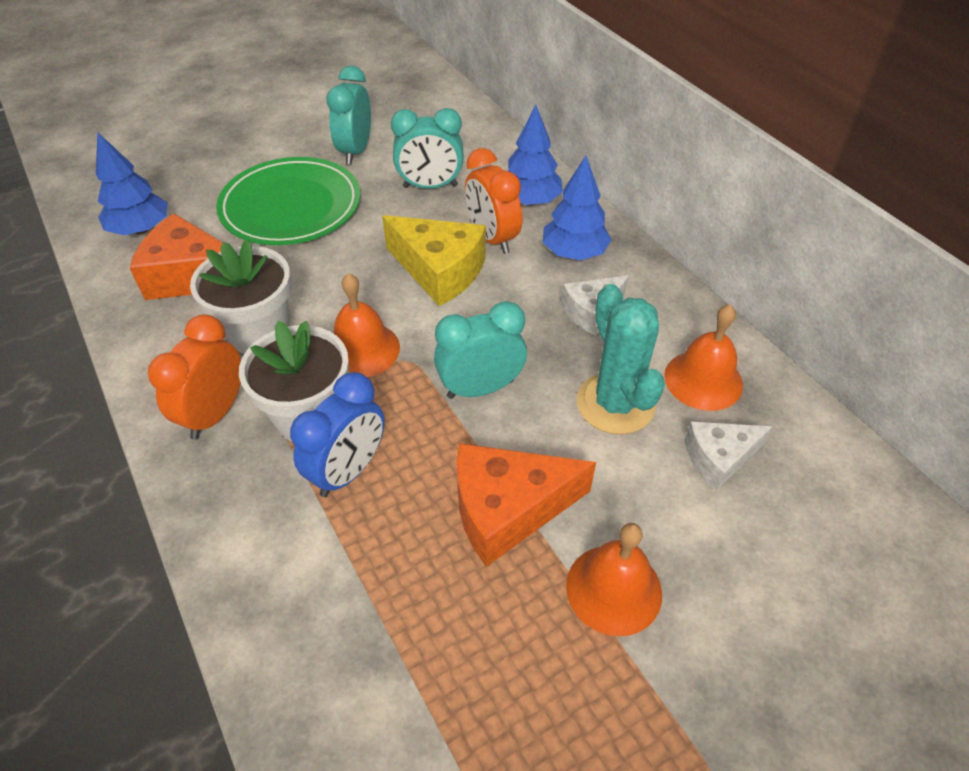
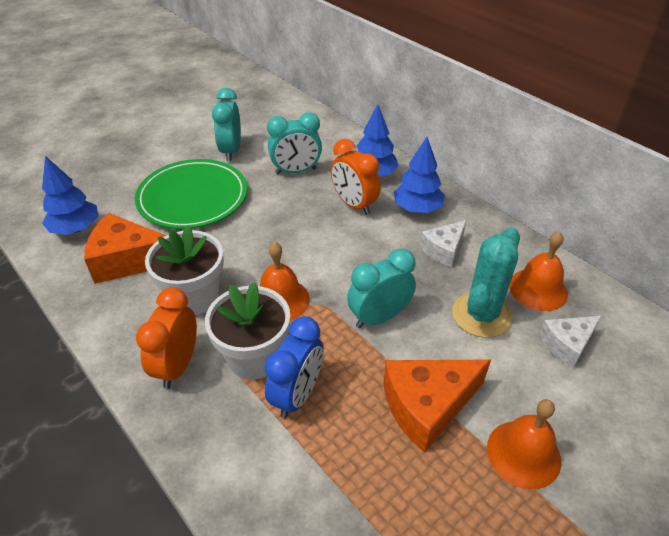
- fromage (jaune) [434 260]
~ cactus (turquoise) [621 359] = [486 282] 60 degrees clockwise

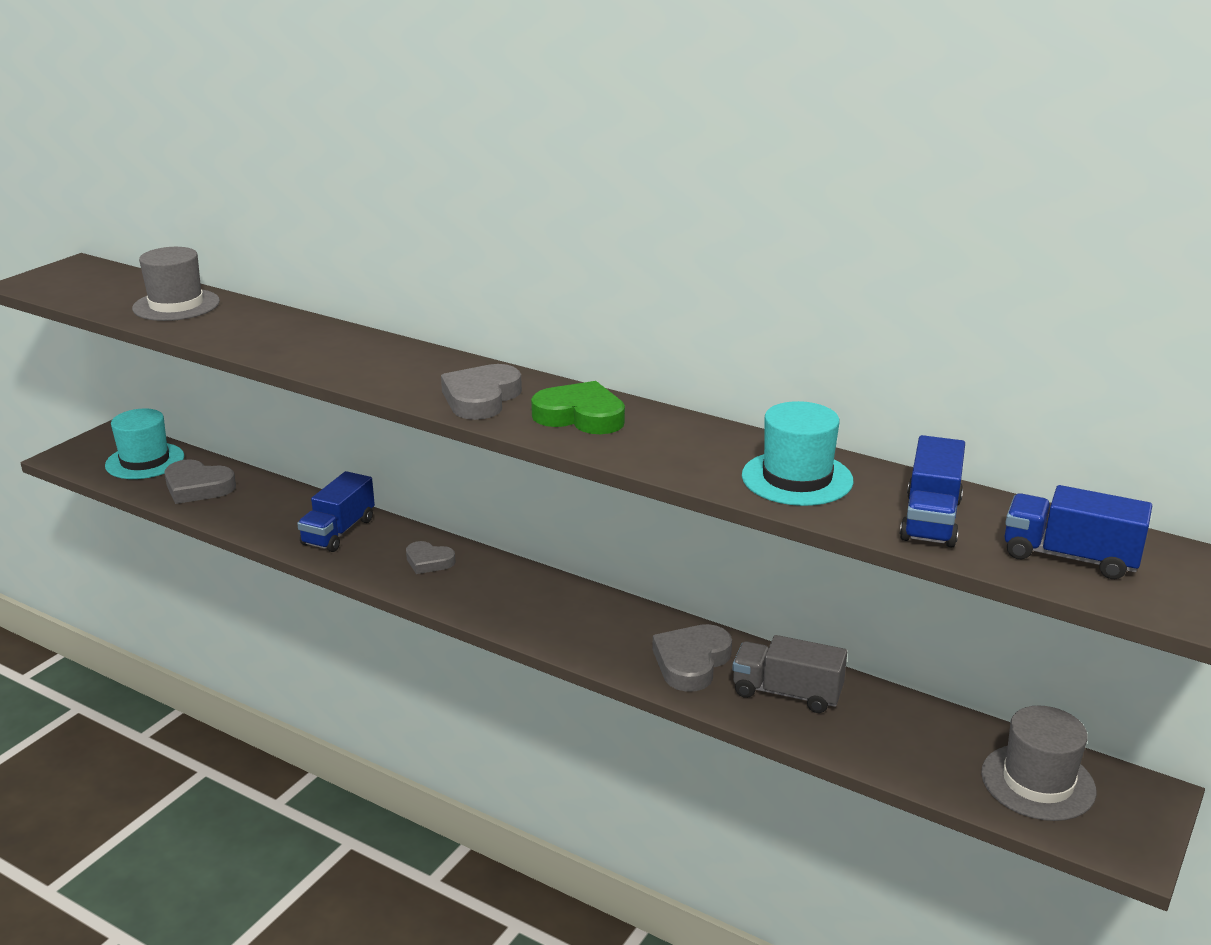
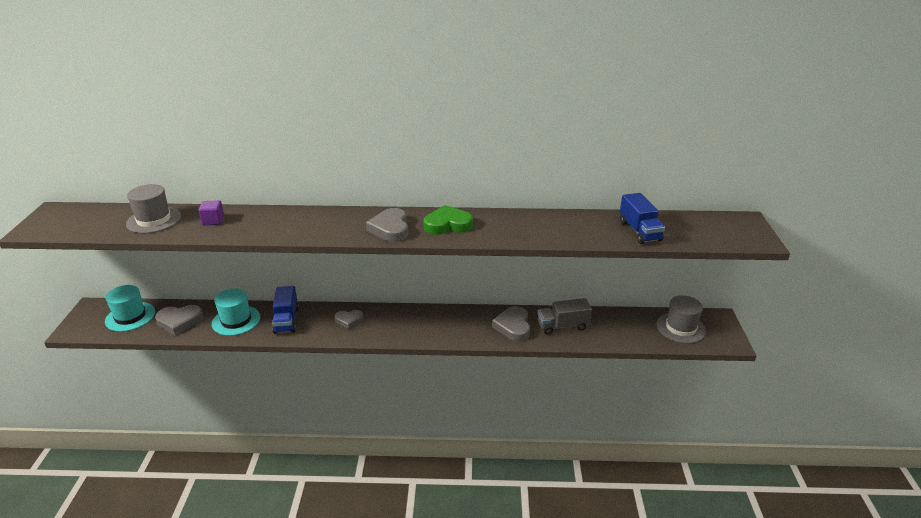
~ chapeau (turquoise) [797 453] to [236 312]
- camion (bleu) [1078 532]
+ cube (violet) [211 212]

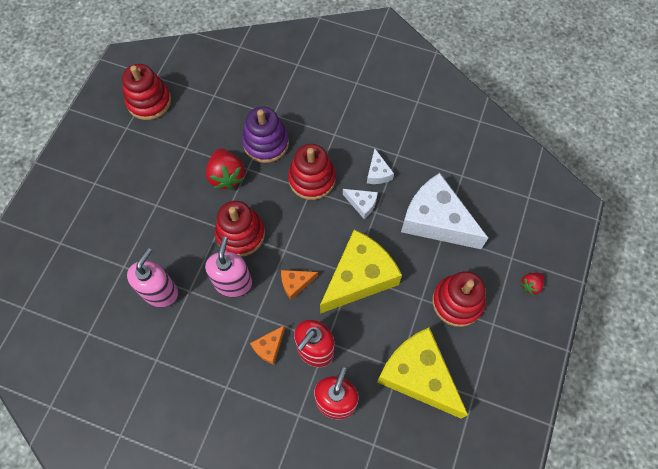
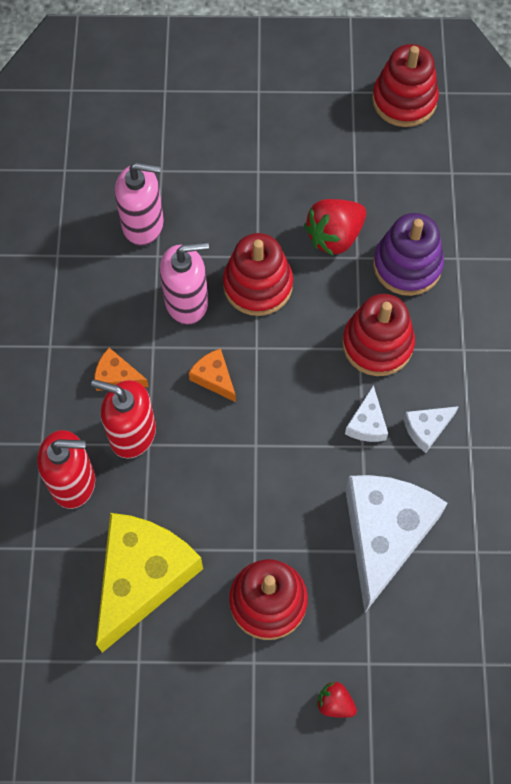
- fromage (jaune) [361 271]

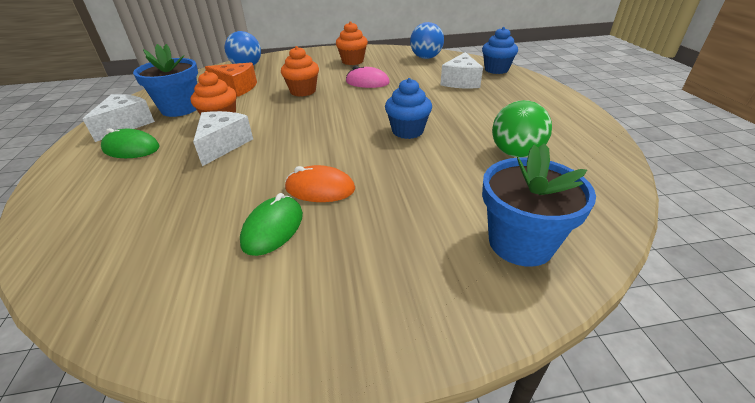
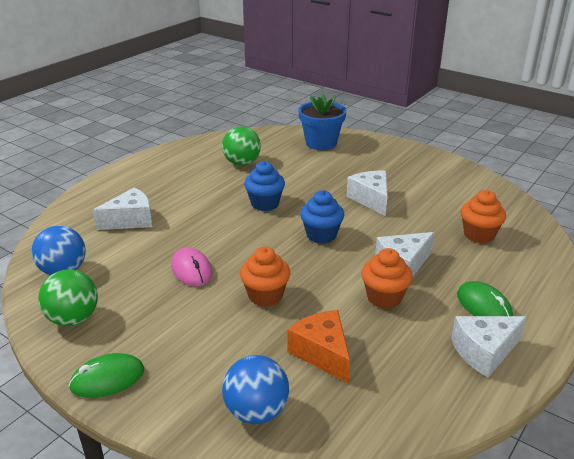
- pot de fleurs (bleu) [165 80]
~ souris (vert) [271 224] to [106 375]
~ souris (orange) [320 183] to fromage (blanc) [367 193]
~ muffin (orange) [352 43] to [483 217]
~ muffin (bleu) [500 50] to [322 217]
+ balle (vert) [68 297]

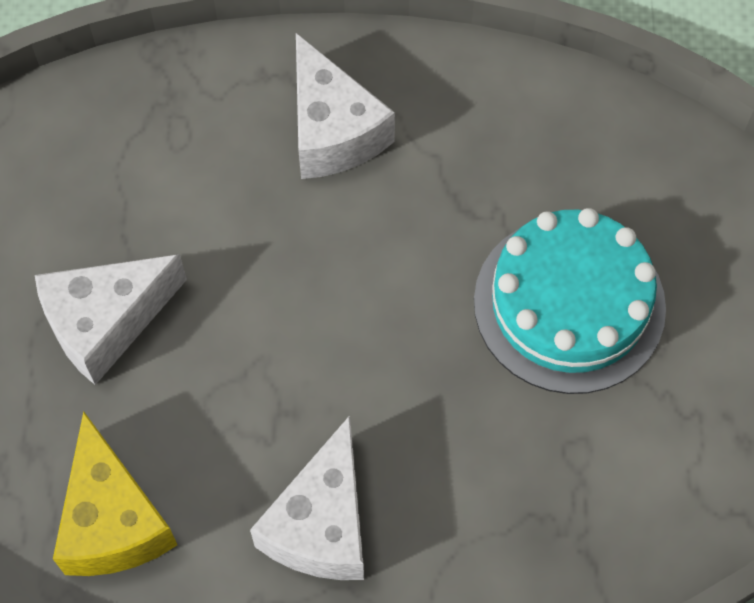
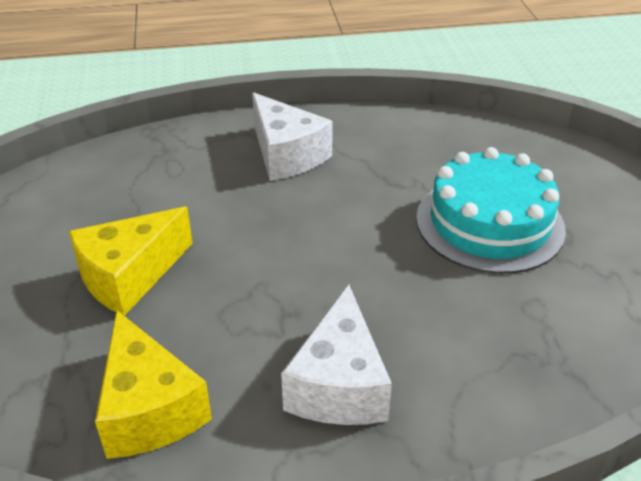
~ fromage (blanc) [111 319] to fromage (jaune) [131 261]

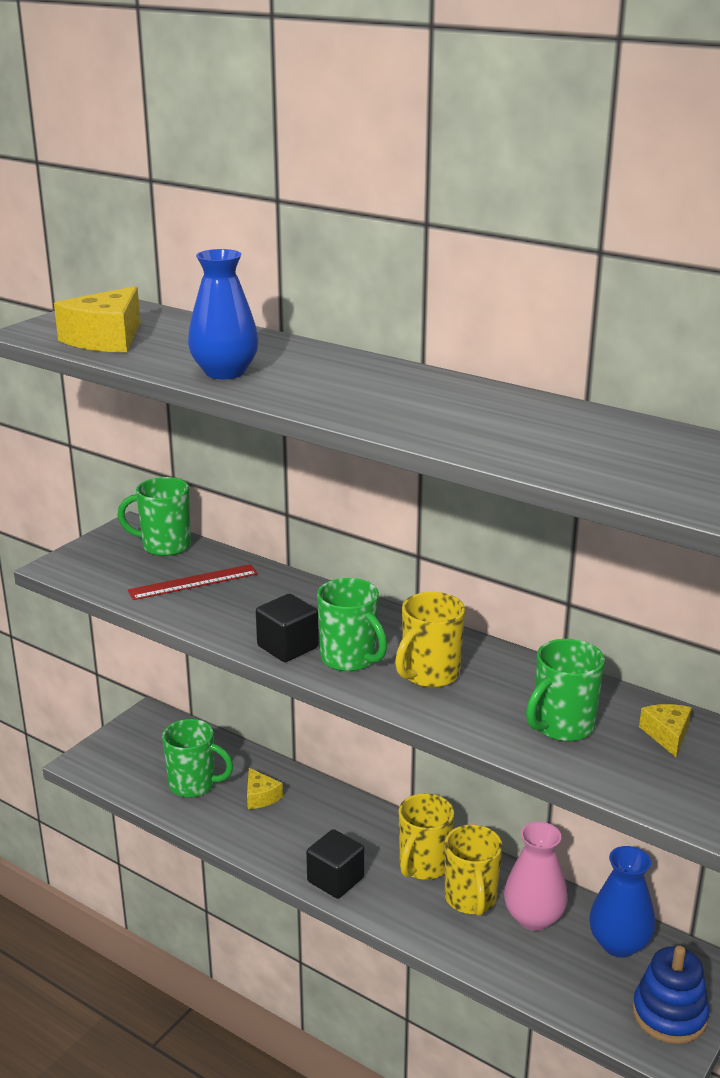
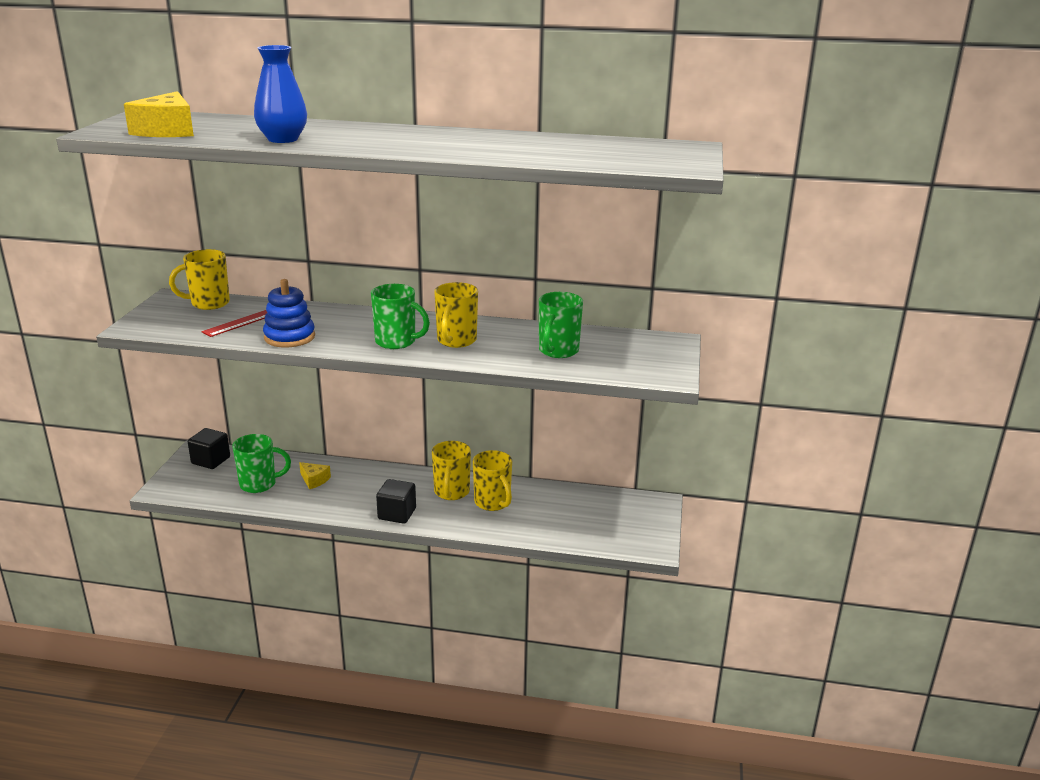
~ tasse (vert) [154 516] to tasse (jaune) [199 279]
~ cube (noir) [287 628] to [209 448]
- vase (rose) [536 876]
- vase (bleu) [622 902]
~ jouet à empiler (bleu) [671 994] to [289 313]
- fromage (jaune) [665 730]

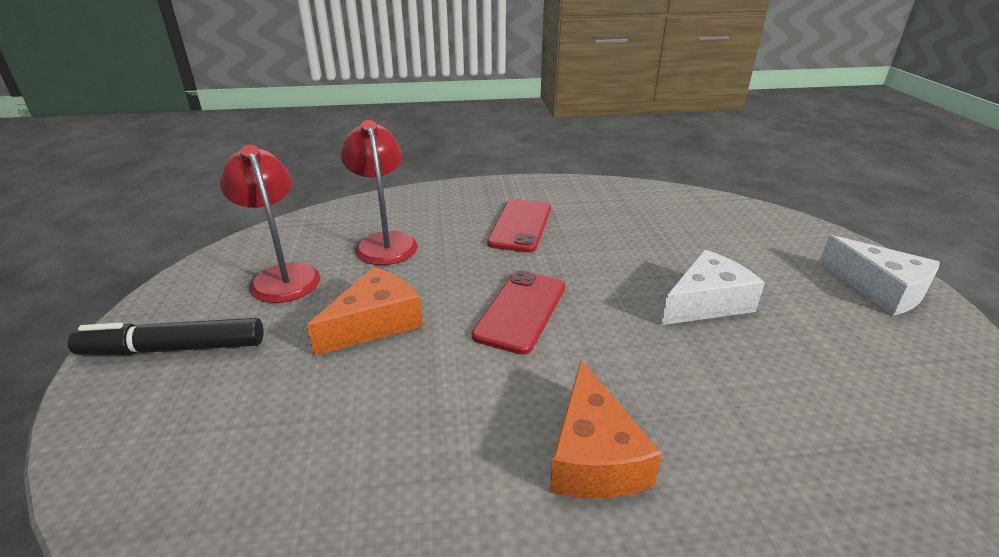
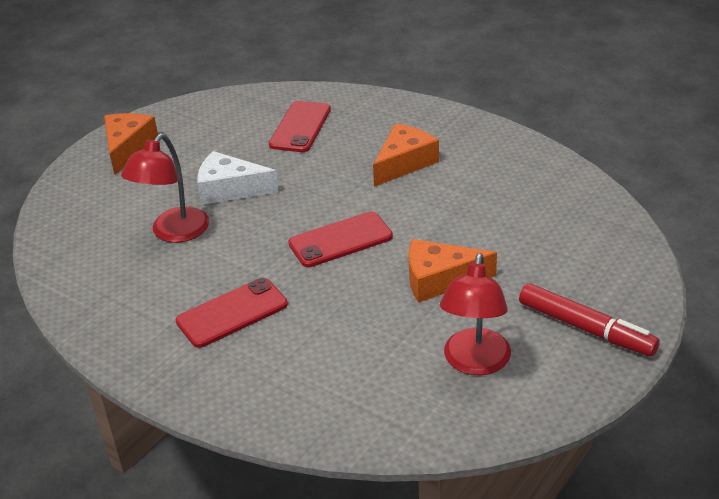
~ feutre (noir) [166 336] to feutre (rouge) [589 320]
~ lampe (rouge) [379 192] to [165 188]
~ fromage (blanc) [879 275] to fromage (orange) [131 144]
+ téléphone (rouge) [300 126]

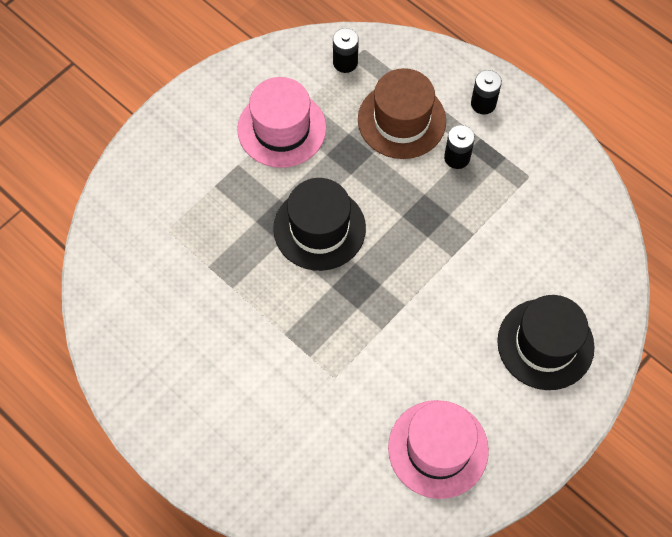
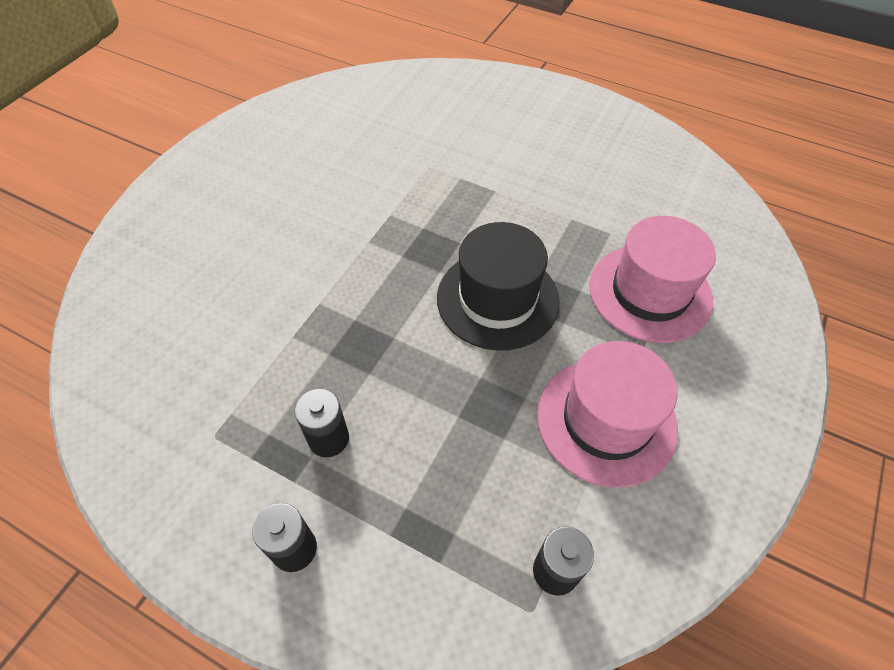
- chapeau (marron) [402 113]
~ chapeau (rose) [438 449] to [652 279]
- chapeau (noir) [546 342]

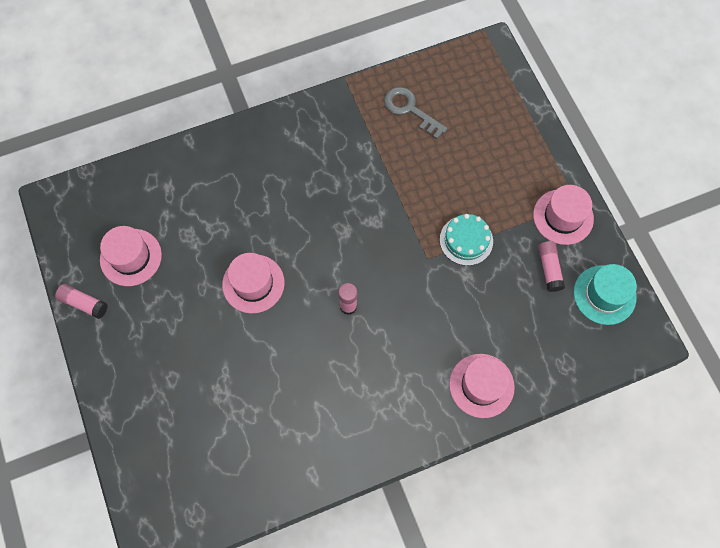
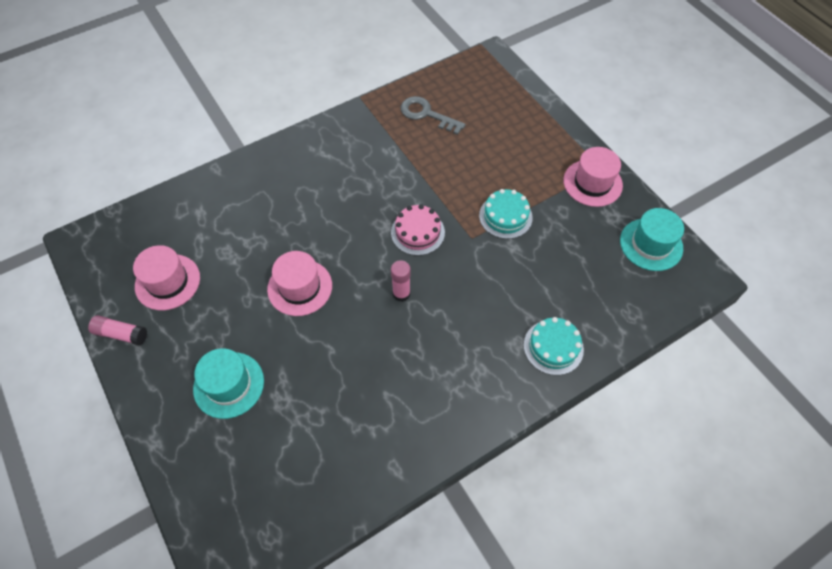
~ chapeau (rose) [482 386] to gâteau (turquoise) [554 346]
- bâton de colle (rose) [551 266]
+ chapeau (turquoise) [228 383]
+ gâteau (rose) [418 230]

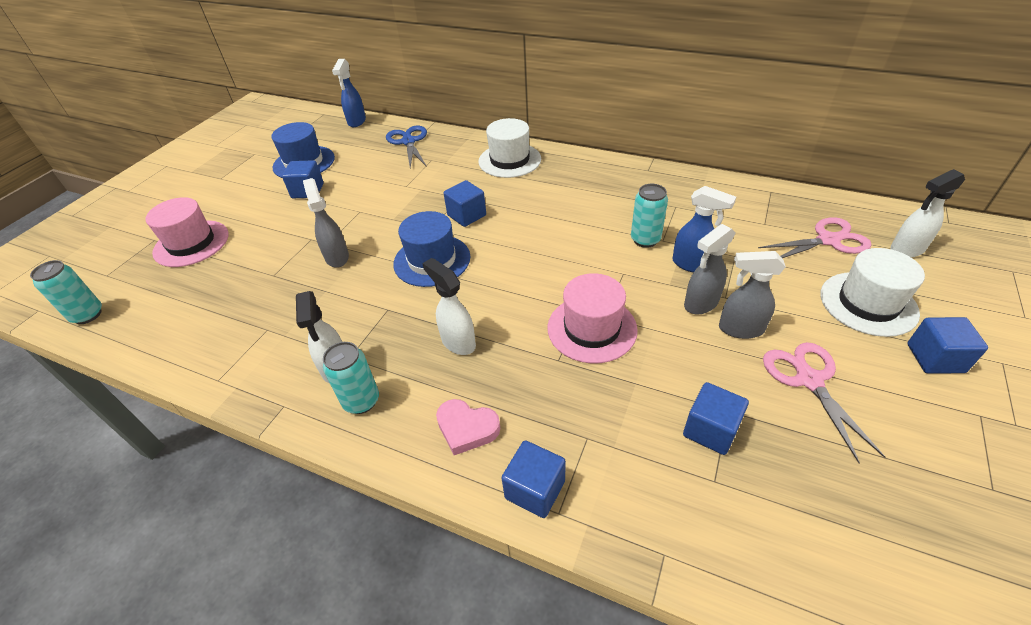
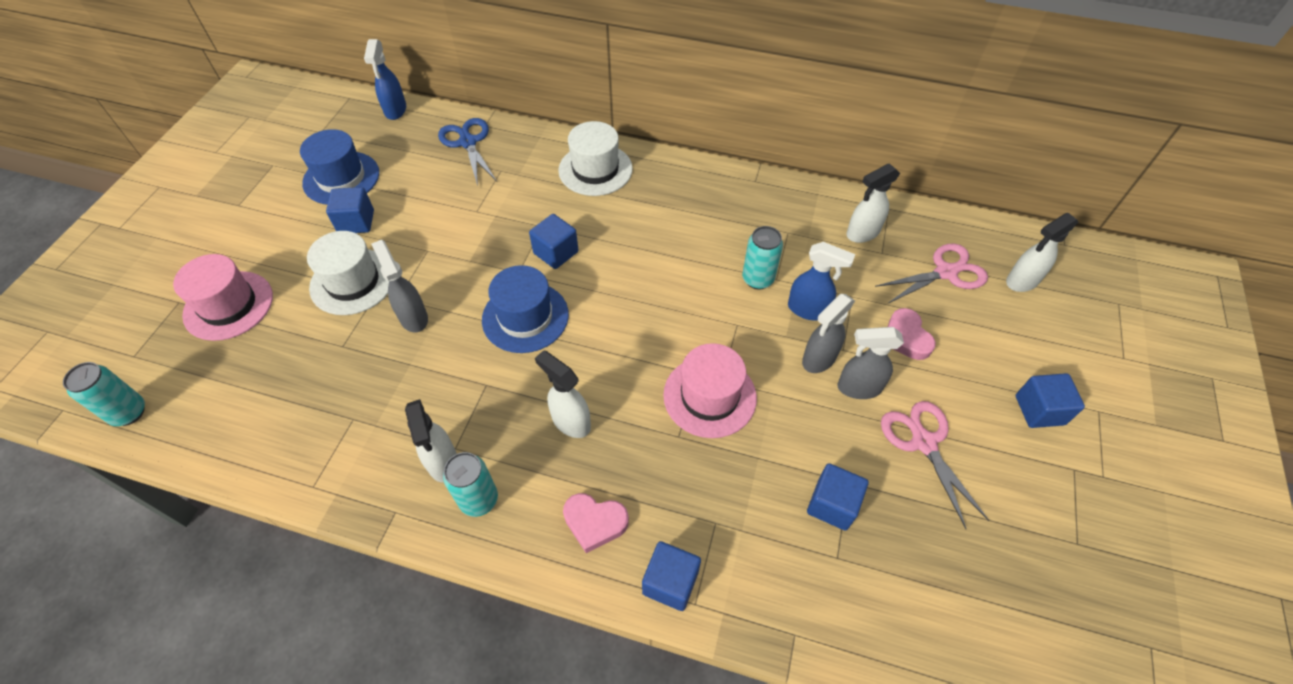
~ chapeau (blanc) [873 292] to [348 273]
+ vaporisateur (blanc) [873 203]
+ cœur (rose) [912 334]

